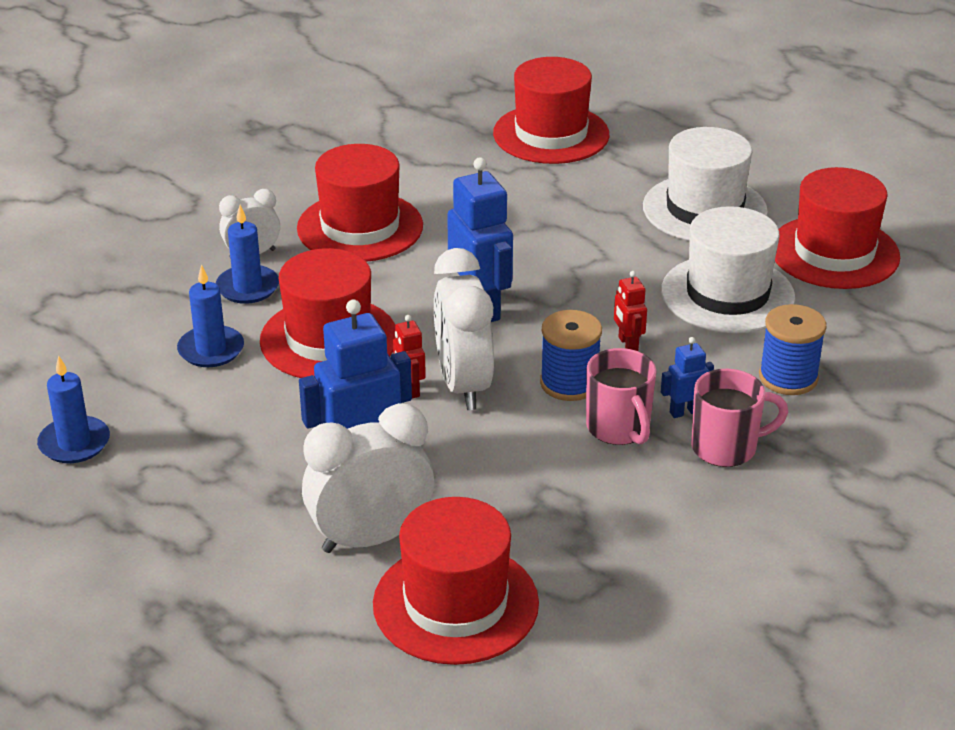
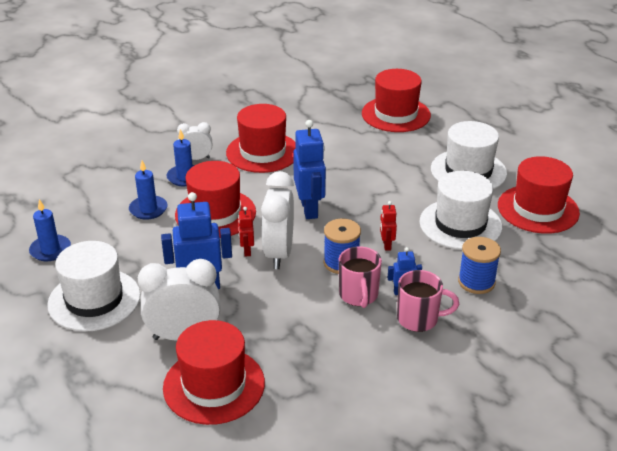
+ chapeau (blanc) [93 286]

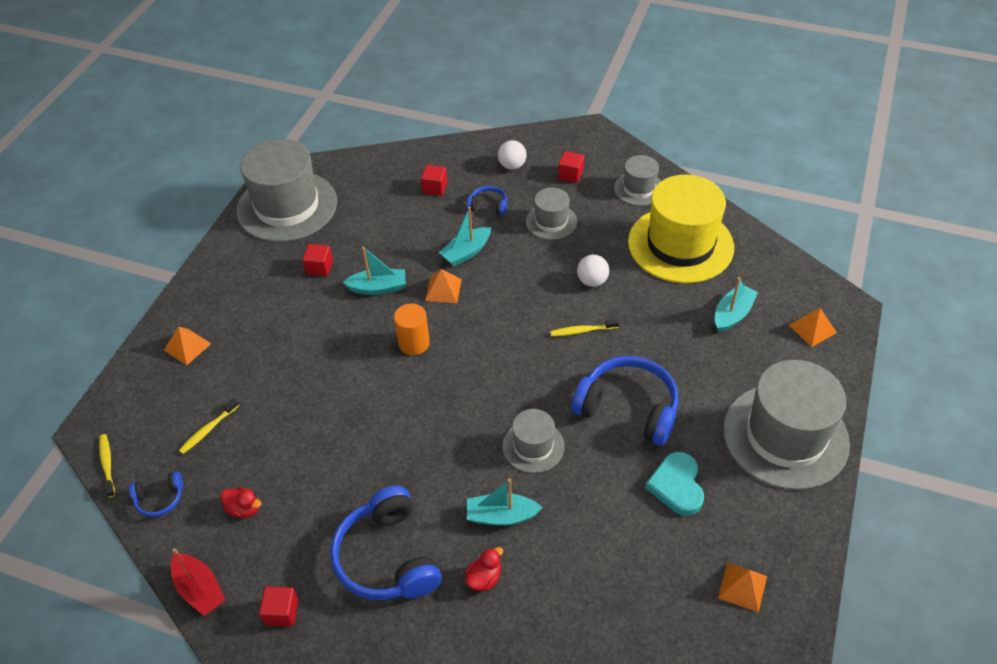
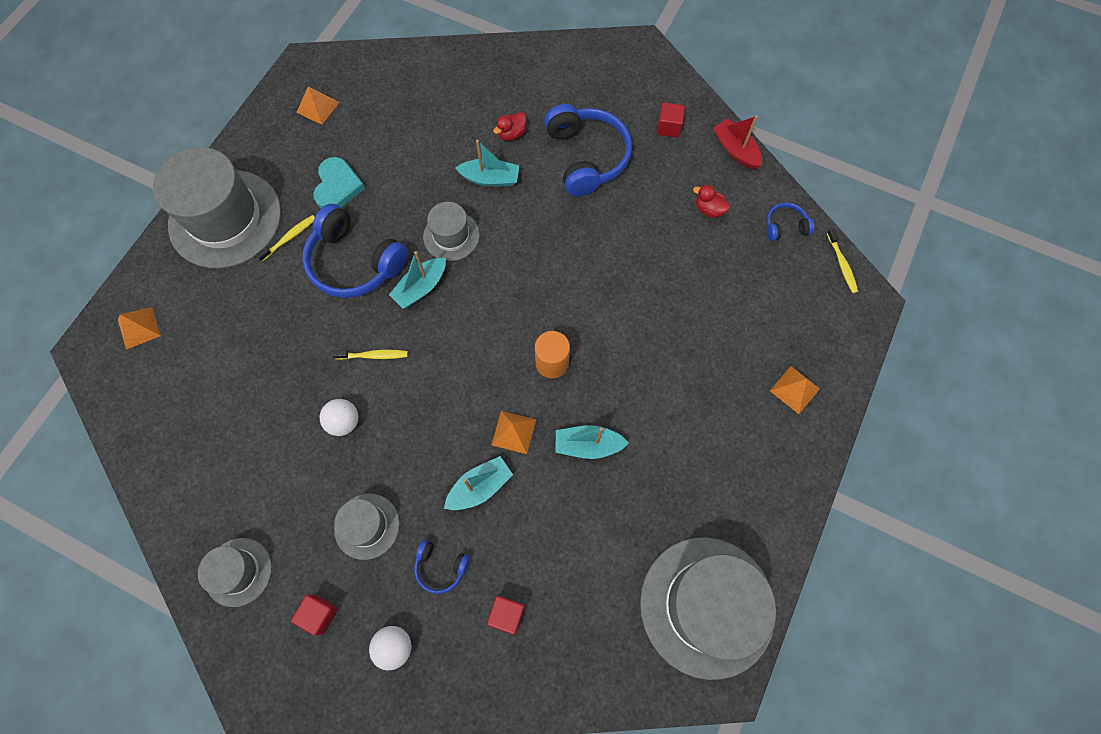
~ brosse à dents (jaune) [209 426] to [285 238]
- cube (rouge) [317 260]
- chapeau (jaune) [681 229]
~ bateau (turquoise) [736 305] to [417 279]

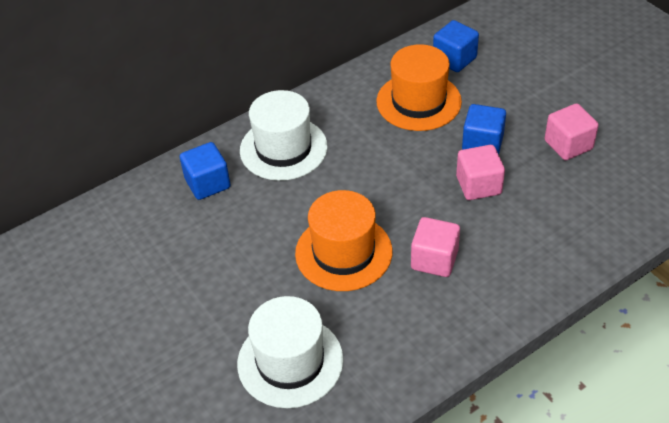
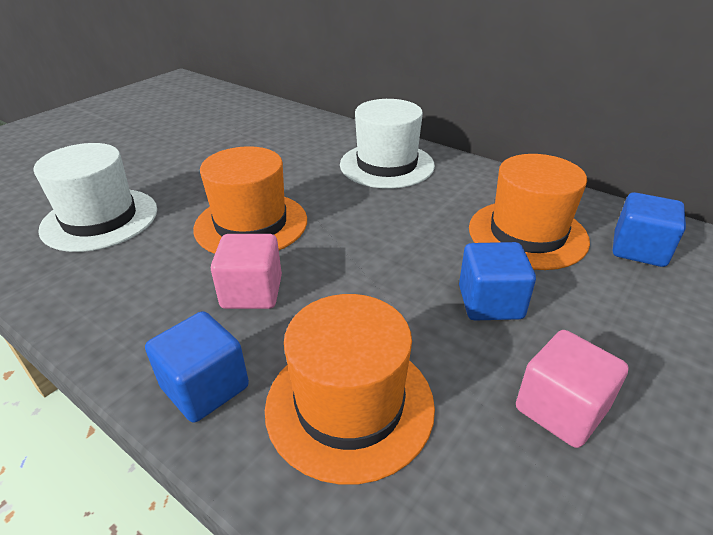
~ cube (bleu) [205 171] to [197 366]
- cube (rose) [480 172]
+ chapeau (orange) [350 389]

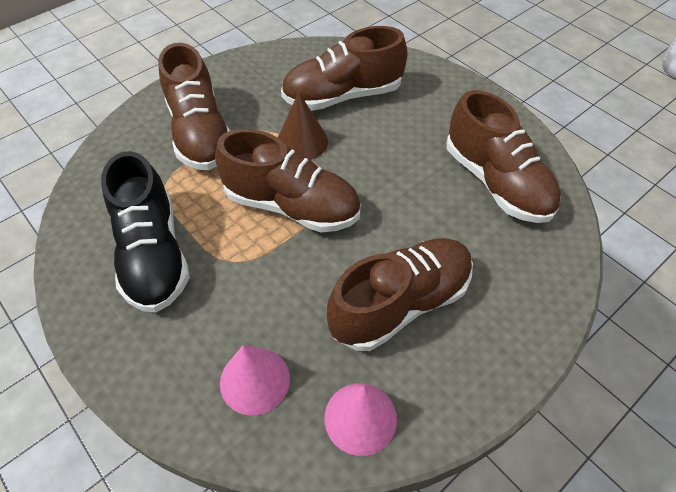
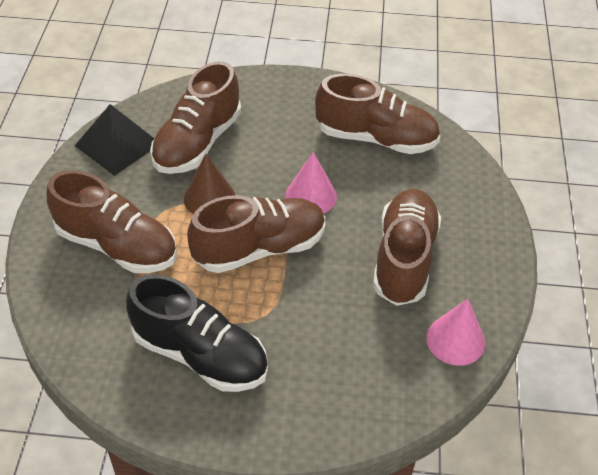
~ cône (rose) [255 380] to [311 183]
+ pyramide (noir) [114 140]

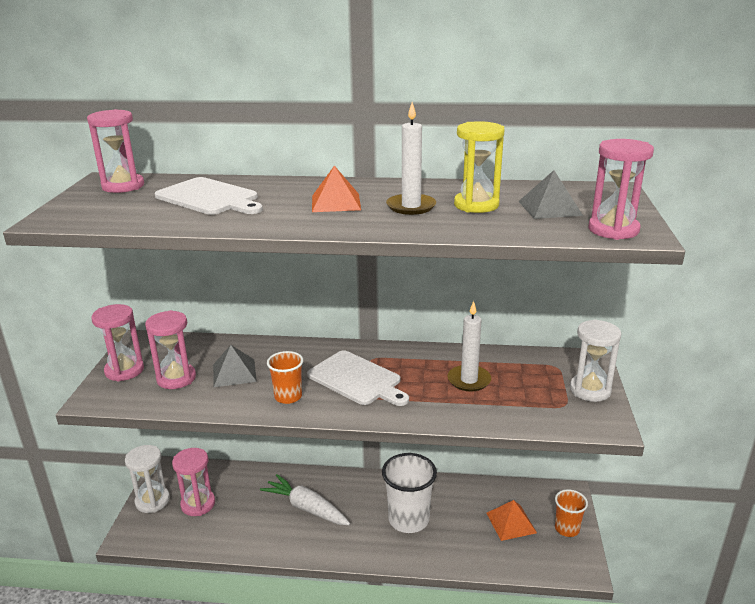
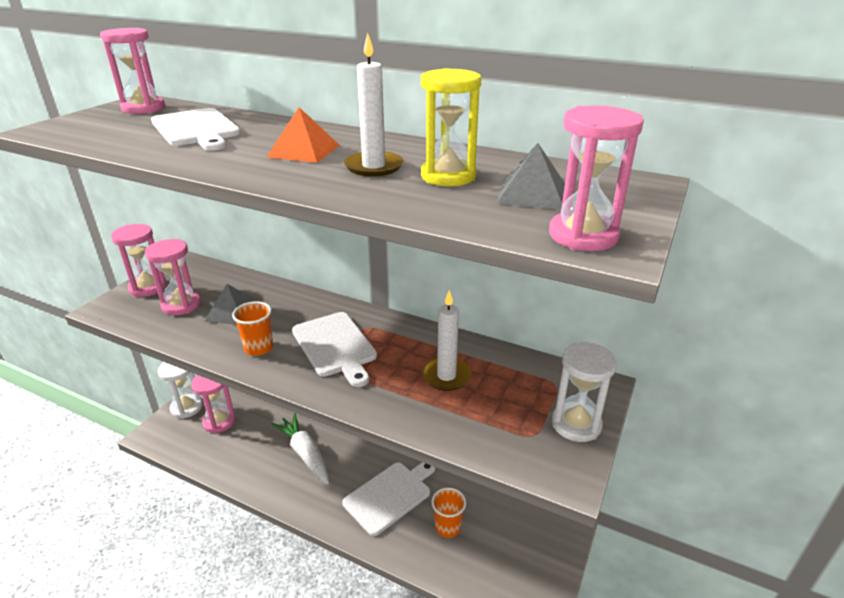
~ gobelet (blanc) [409 493] to planche à découper (blanc) [389 499]
- pyramide (orange) [511 520]
~ gobelet (orange) [571 513] to [448 512]

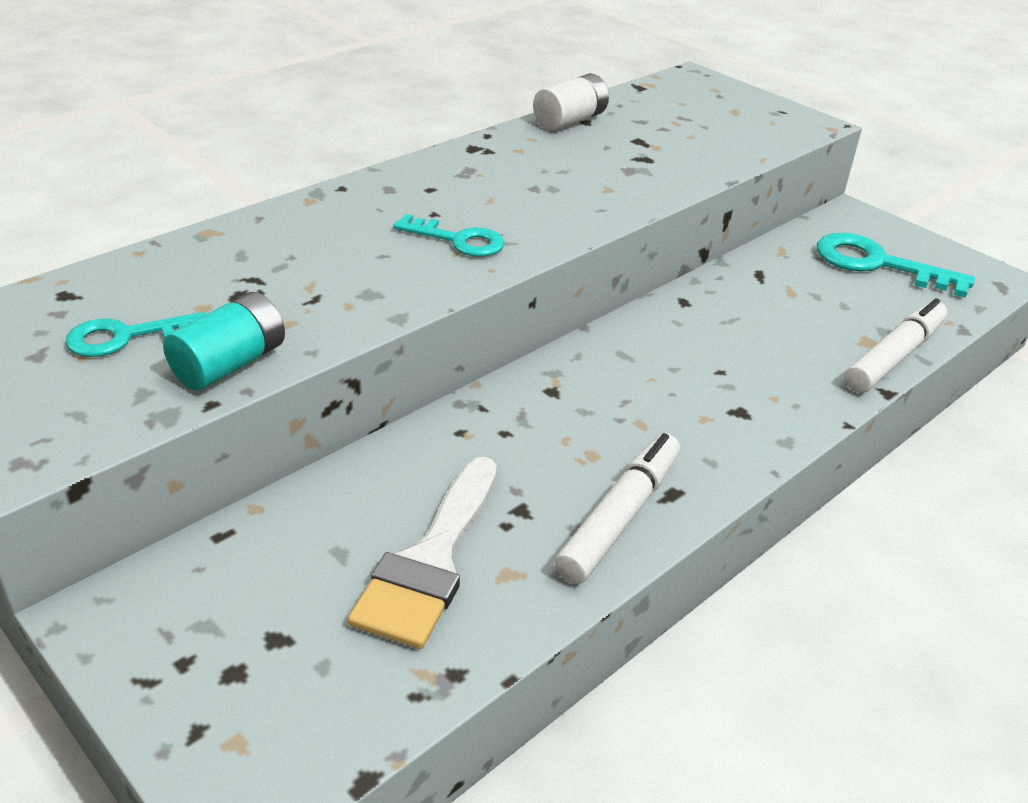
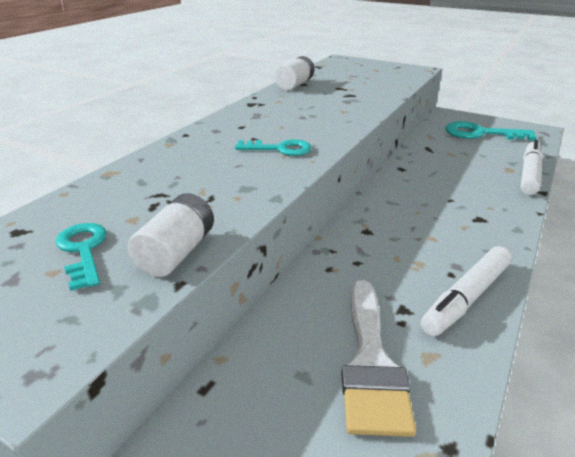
~ clé (turquoise) [136 334] = [81 257] 105 degrees clockwise
~ pile (turquoise) [224 341] to pile (blanc) [171 235]
~ feutre (blanc) [617 508] = [466 291] 150 degrees counterclockwise

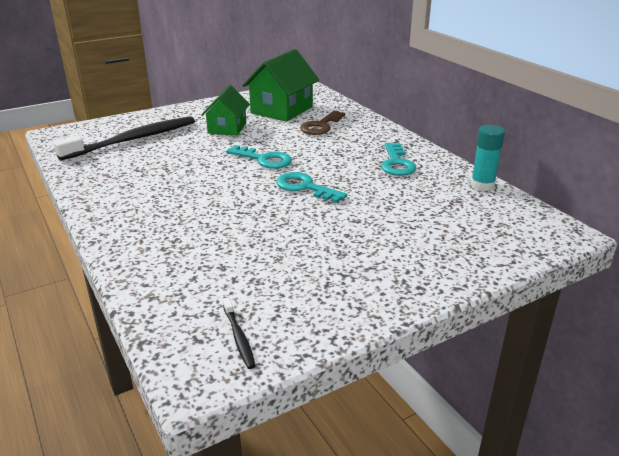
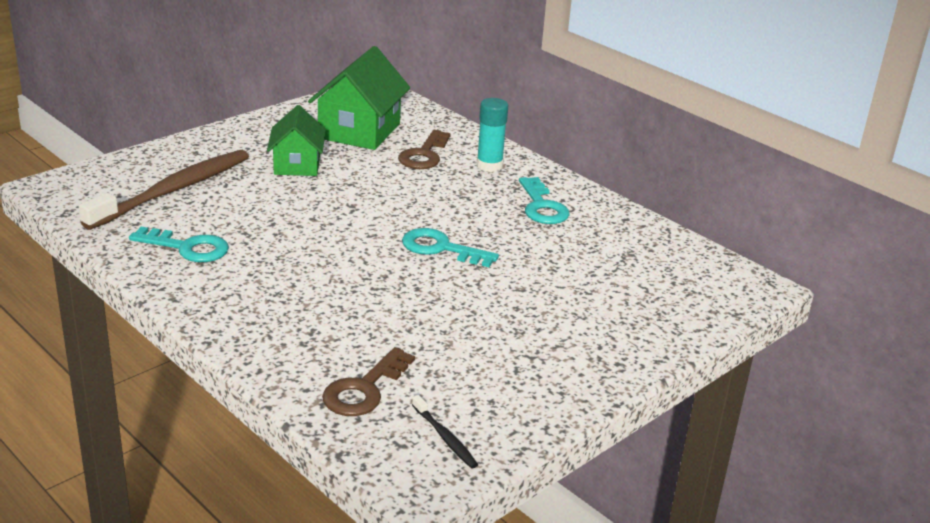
~ brosse à dents (noir) [124 138] to brosse à dents (marron) [164 190]
~ clé (turquoise) [259 157] to [179 244]
~ bâton de colle (turquoise) [488 158] to [492 135]
+ clé (marron) [368 381]

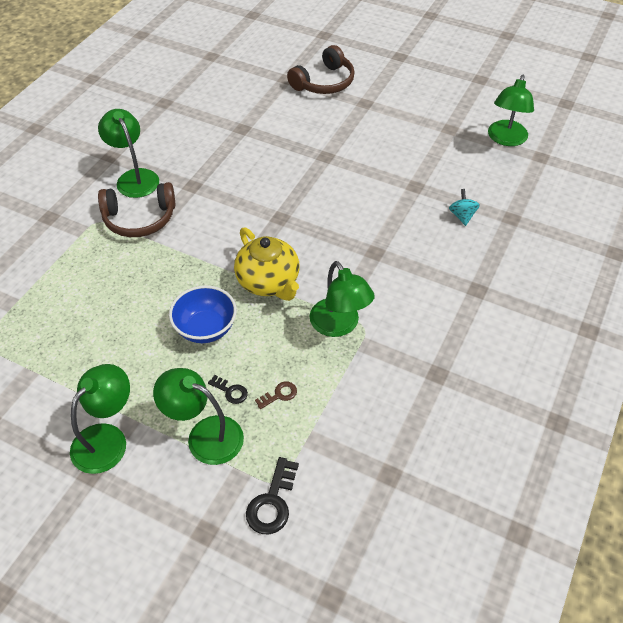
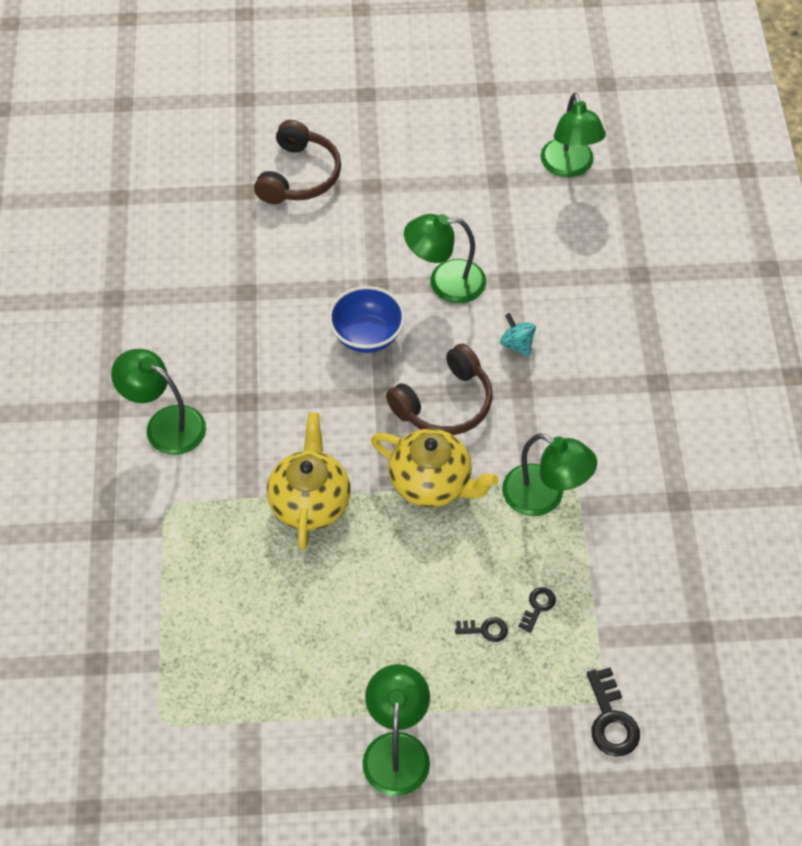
~ casque audio (marron) [136 209] to [439 389]
~ lampe (vert) [198 416] to [445 259]
~ bol (bleu) [203 314] to [366 319]
~ clé (marron) [276 395] to clé (noir) [537 610]
~ toupie (turquoise) [464 207] to [518 335]
+ théière (jaune) [309 481]

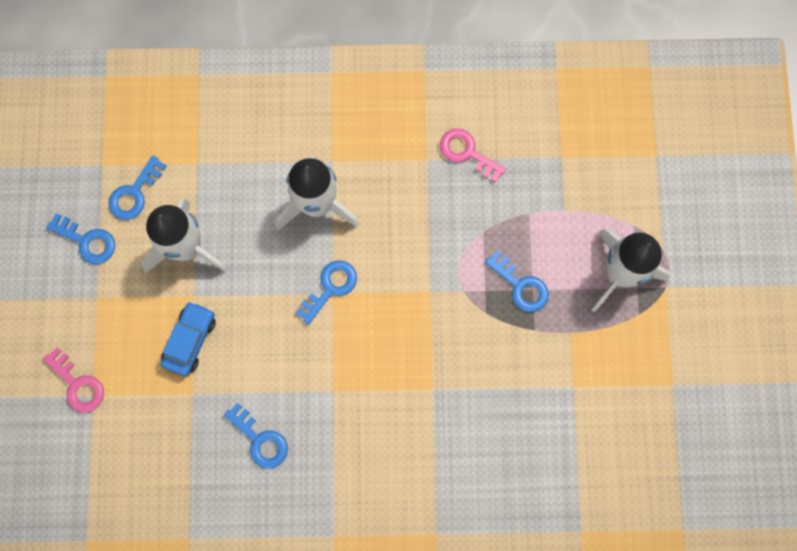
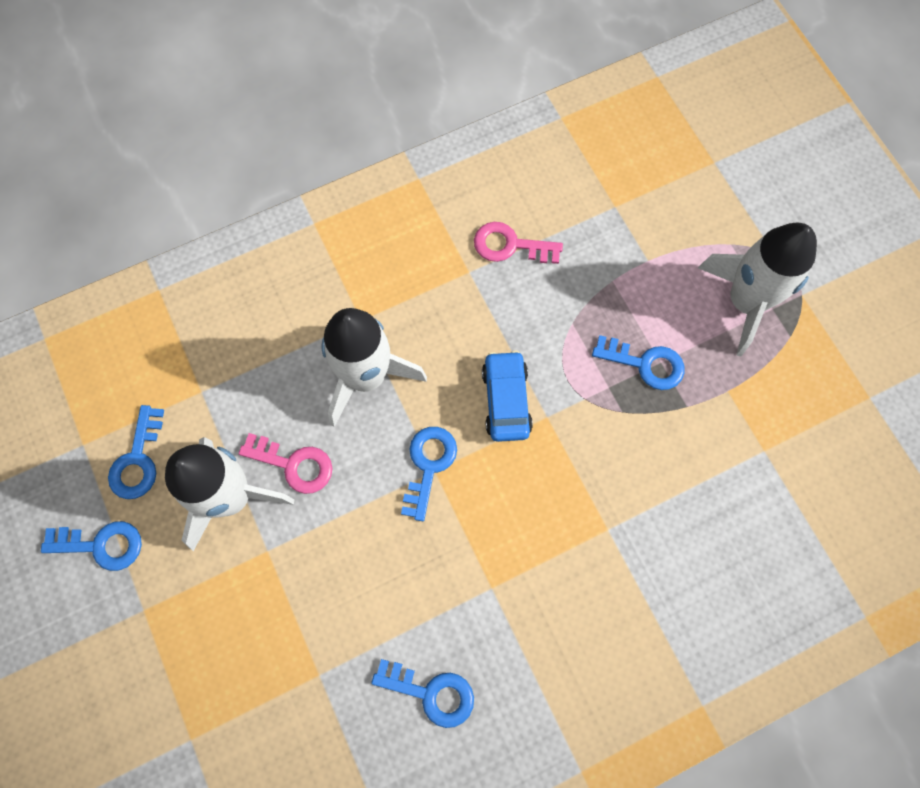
~ clé (rose) [73 380] to [286 463]
~ voiture (bleu) [188 338] to [507 396]

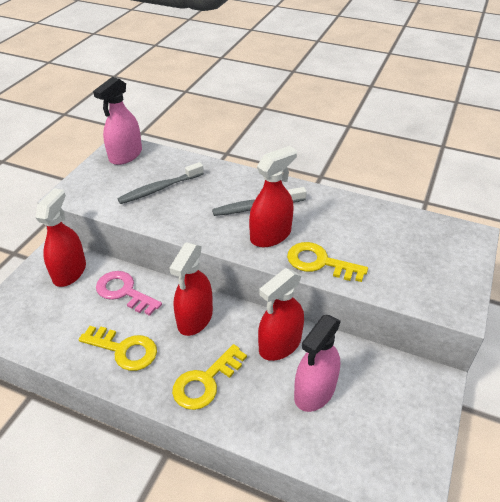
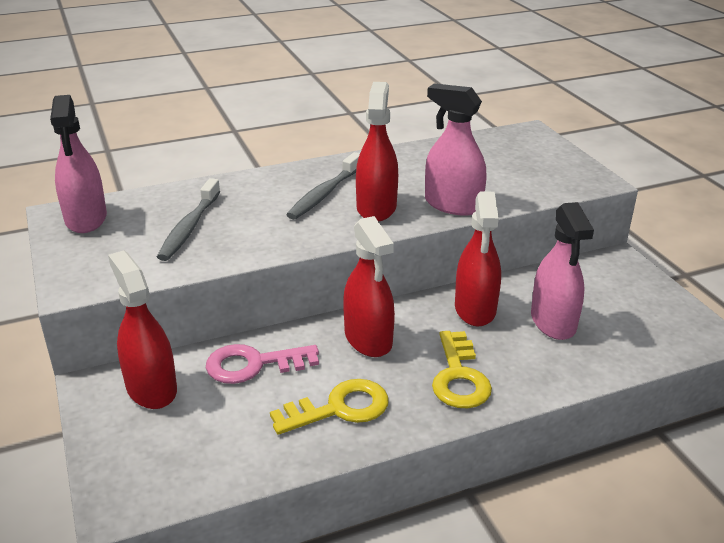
~ clé (jaune) [327 262] to vaporisateur (rose) [455 149]

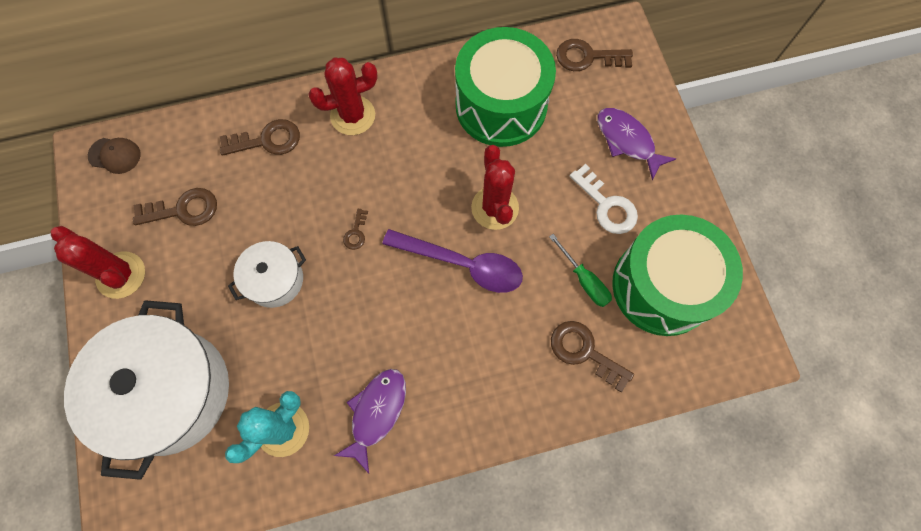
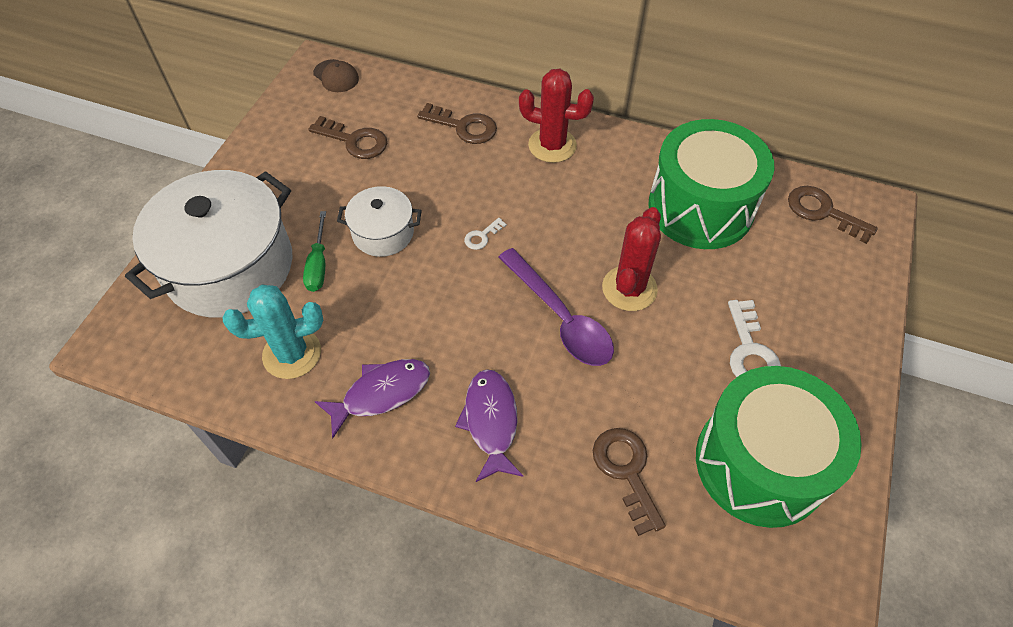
- cactus (rouge) [98 262]
~ clé (marron) [355 229] to clé (blanc) [485 234]
~ tournevis (vert) [580 270] to [314 251]
~ poisson (violet) [636 144] to [489 425]

